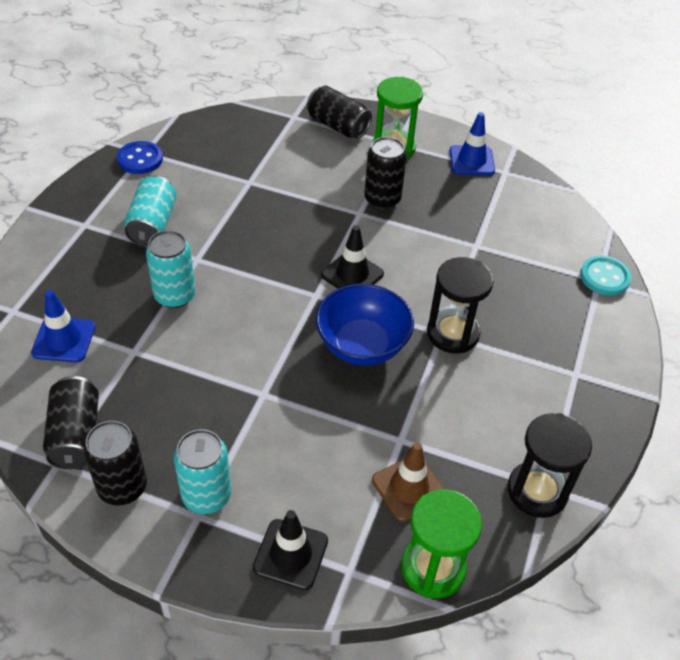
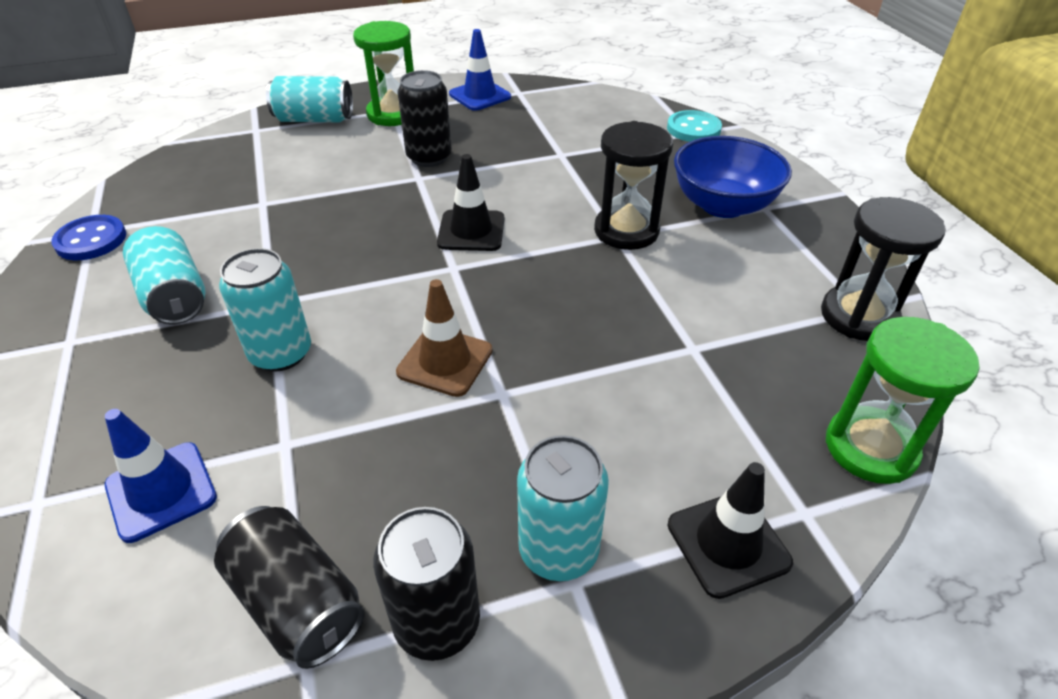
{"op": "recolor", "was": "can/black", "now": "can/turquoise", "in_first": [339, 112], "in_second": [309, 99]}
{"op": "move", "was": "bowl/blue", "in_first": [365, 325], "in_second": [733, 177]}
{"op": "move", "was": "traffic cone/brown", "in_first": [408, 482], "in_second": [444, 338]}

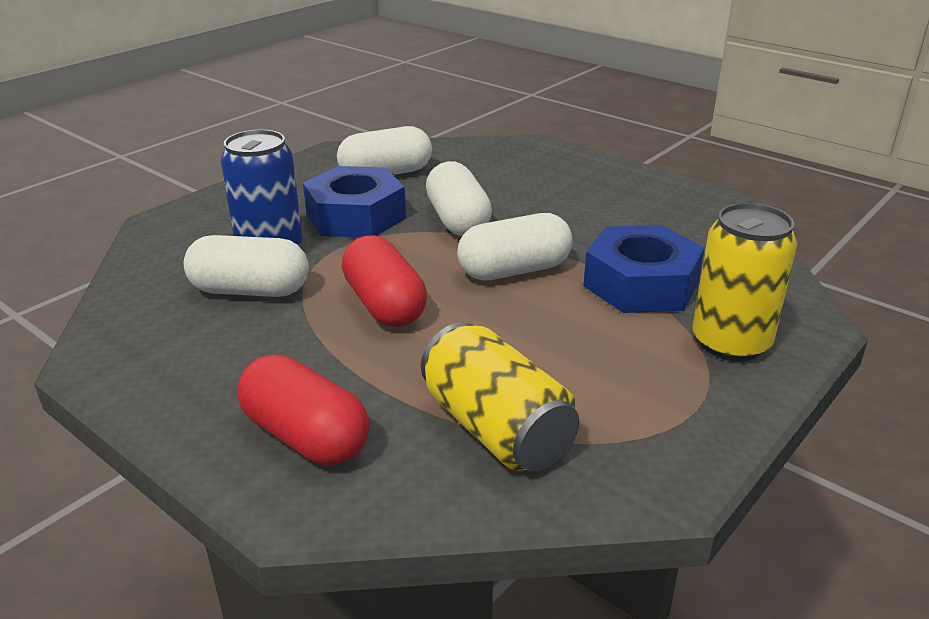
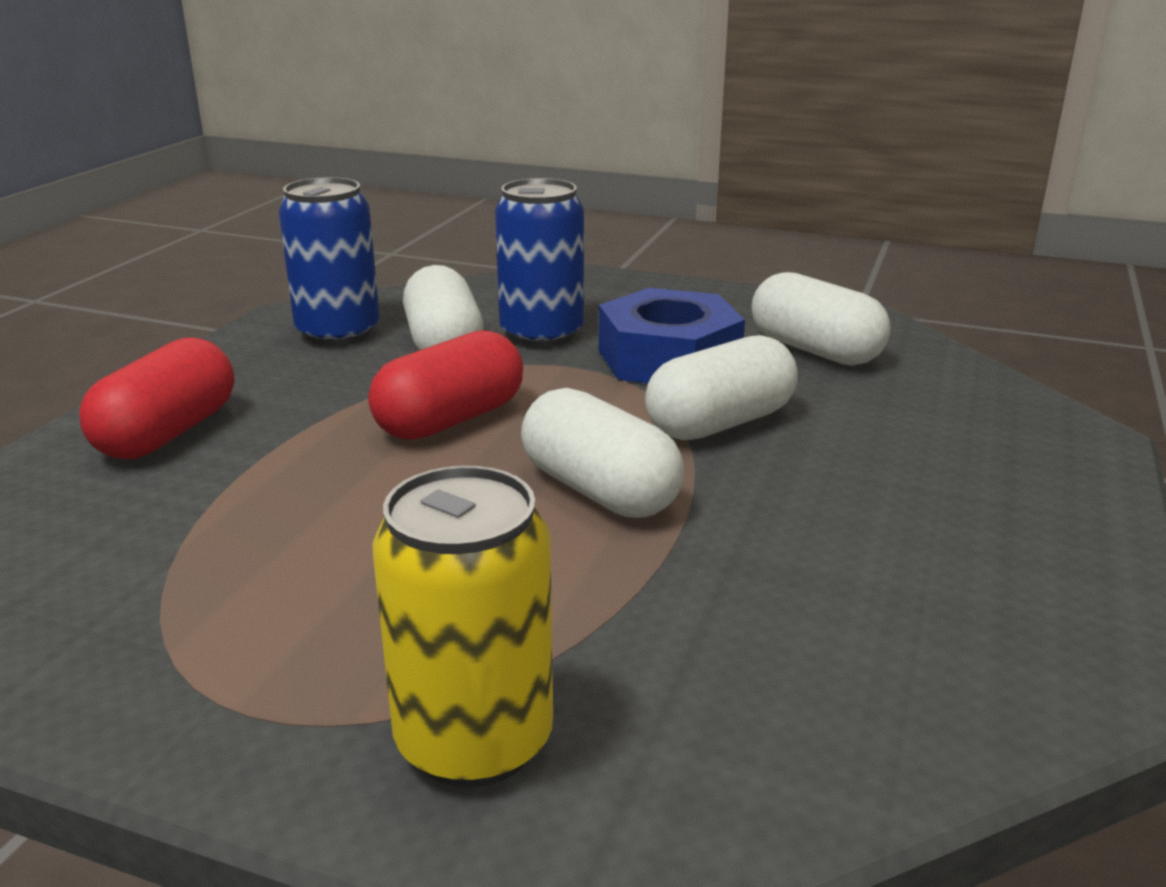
{"op": "delete", "was": "nut/blue", "in_first": [644, 269]}
{"op": "delete", "was": "can/yellow", "in_first": [500, 396]}
{"op": "insert", "now": "can/blue", "in_second": [329, 261]}

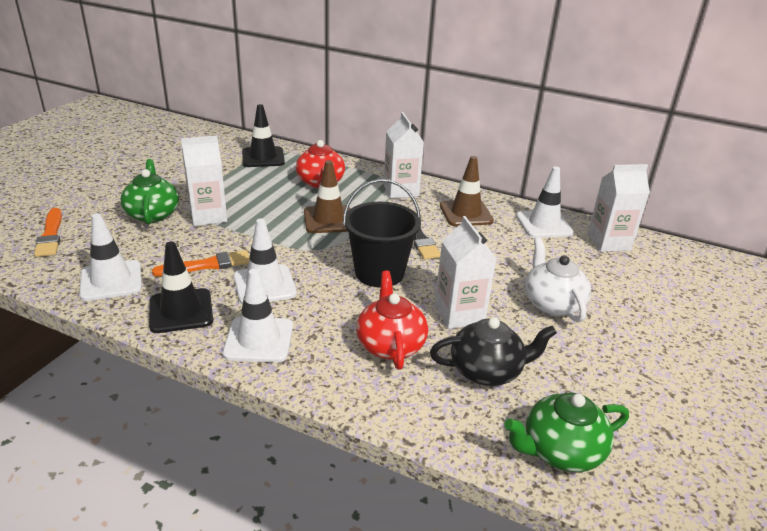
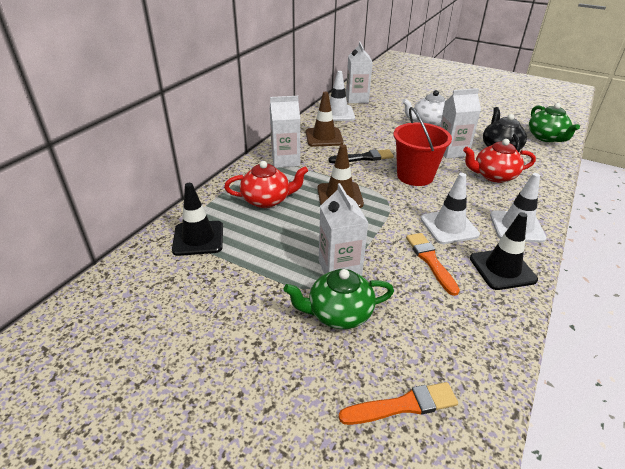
{"op": "recolor", "was": "bucket/black", "now": "bucket/red", "in_first": [382, 233], "in_second": [423, 146]}
{"op": "delete", "was": "traffic cone/white", "in_first": [110, 257]}

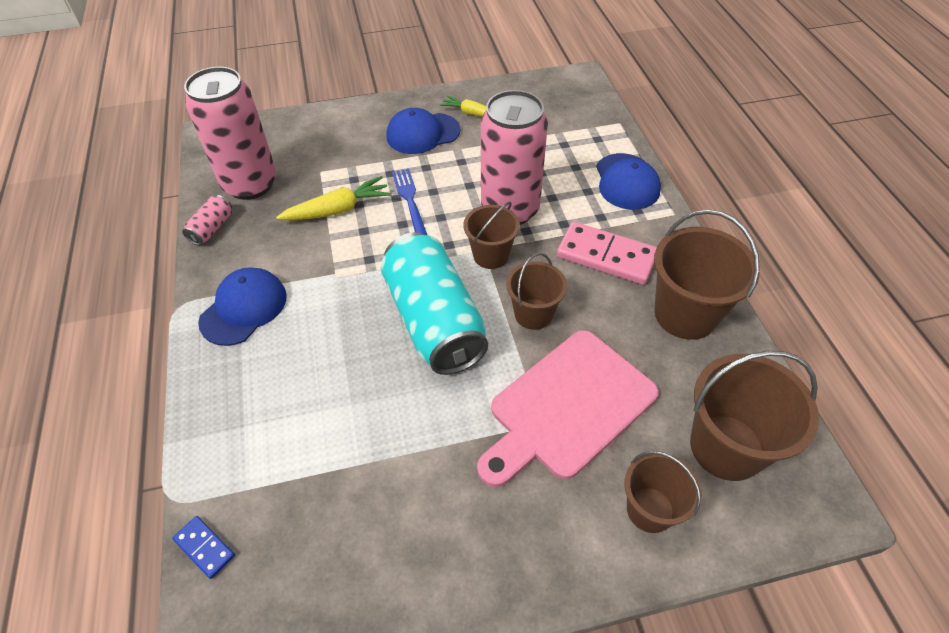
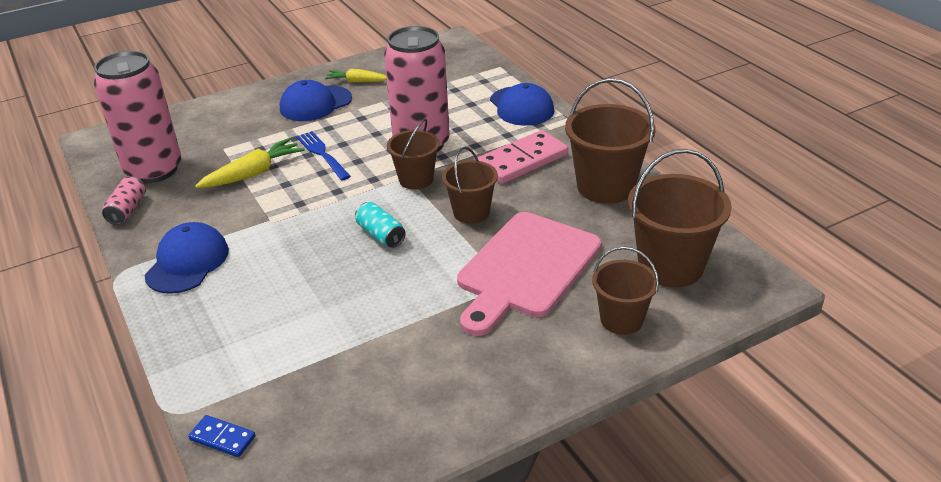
{"op": "rotate", "was": "domino/pink", "in_first": [607, 253], "in_second": [522, 157], "clockwise": -45}
{"op": "resize", "was": "can/turquoise", "in_first": [434, 303], "in_second": [380, 225], "ratio": 0.42}

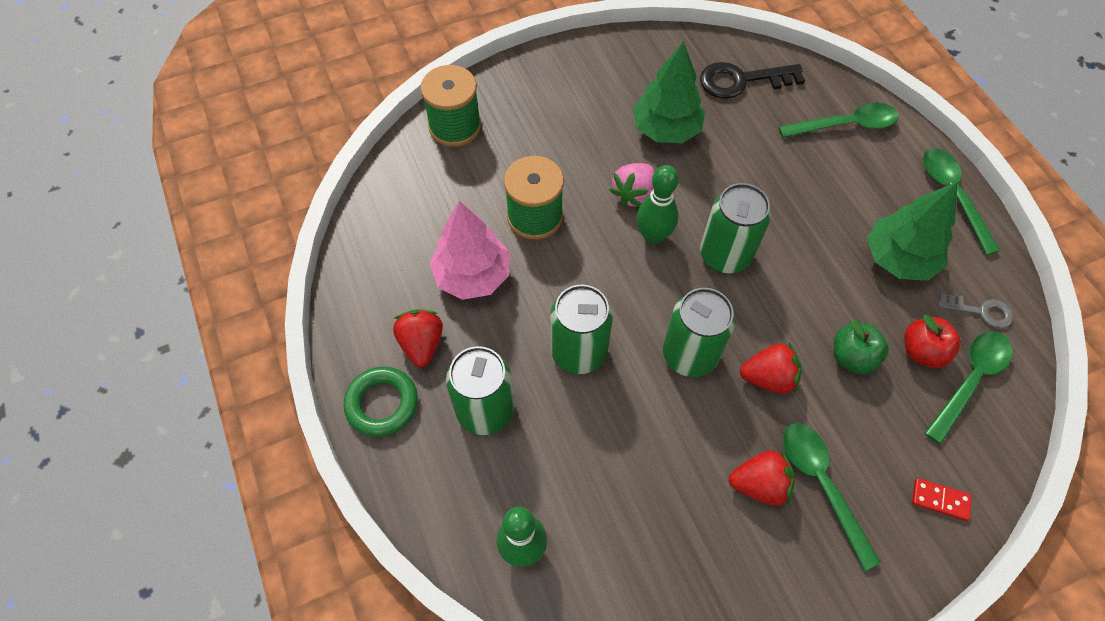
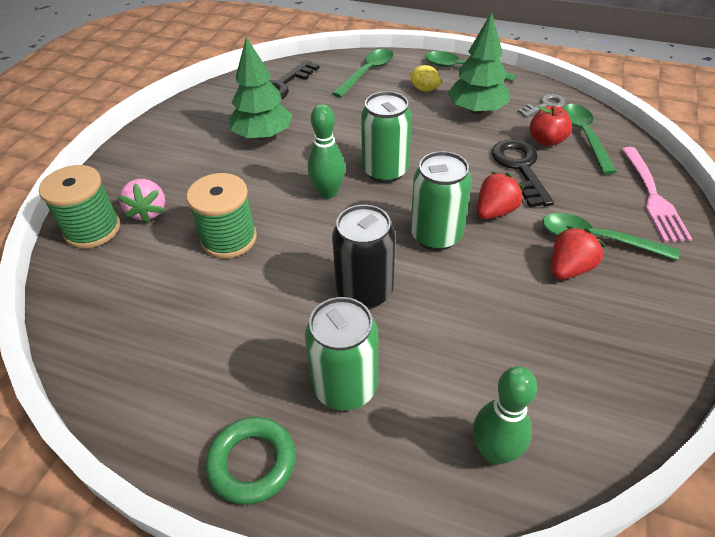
{"op": "move", "was": "strawberry/pink", "in_first": [632, 185], "in_second": [142, 201]}
{"op": "delete", "was": "tree/pink", "in_first": [469, 250]}
{"op": "recolor", "was": "can/green", "now": "can/black", "in_first": [581, 329], "in_second": [363, 257]}
{"op": "delete", "was": "strawberry/red", "in_first": [418, 338]}
{"op": "replace", "was": "apple/green", "now": "key/black", "in_first": [861, 346], "in_second": [523, 173]}
{"op": "replace", "was": "domino/red", "now": "fork/pink", "in_first": [942, 499], "in_second": [656, 194]}
{"op": "insert", "now": "lemon/yellow", "in_second": [425, 78]}

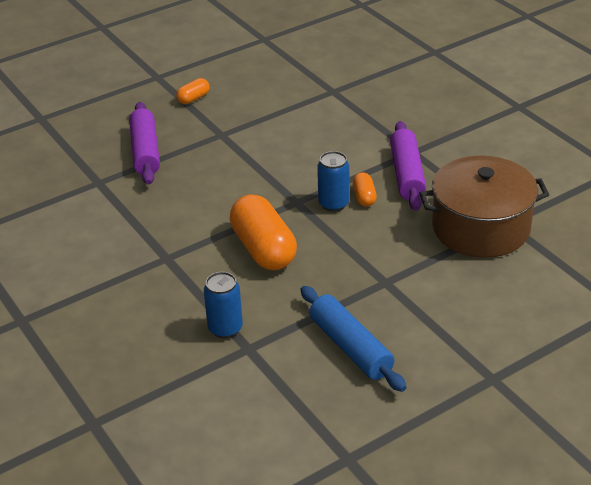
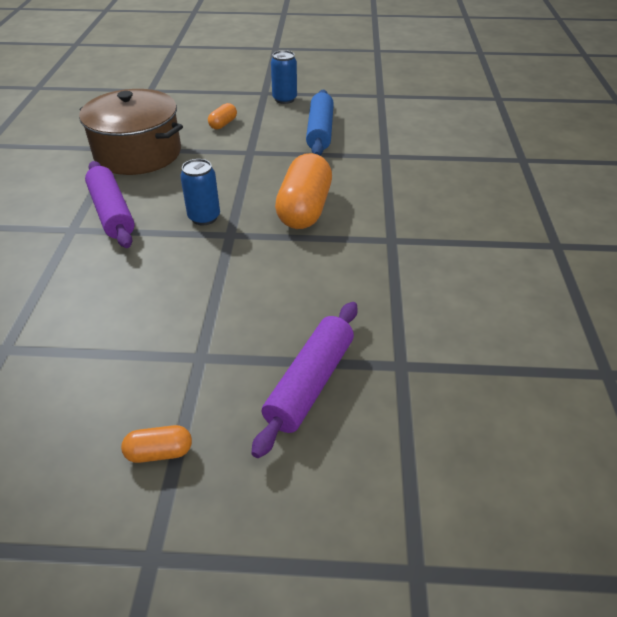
{"op": "rotate", "was": "rolling pin/purple", "in_first": [408, 166], "in_second": [110, 204], "clockwise": -60}
{"op": "move", "was": "capsule/orange", "in_first": [365, 189], "in_second": [222, 116]}
{"op": "move", "was": "can/blue", "in_first": [223, 305], "in_second": [284, 77]}

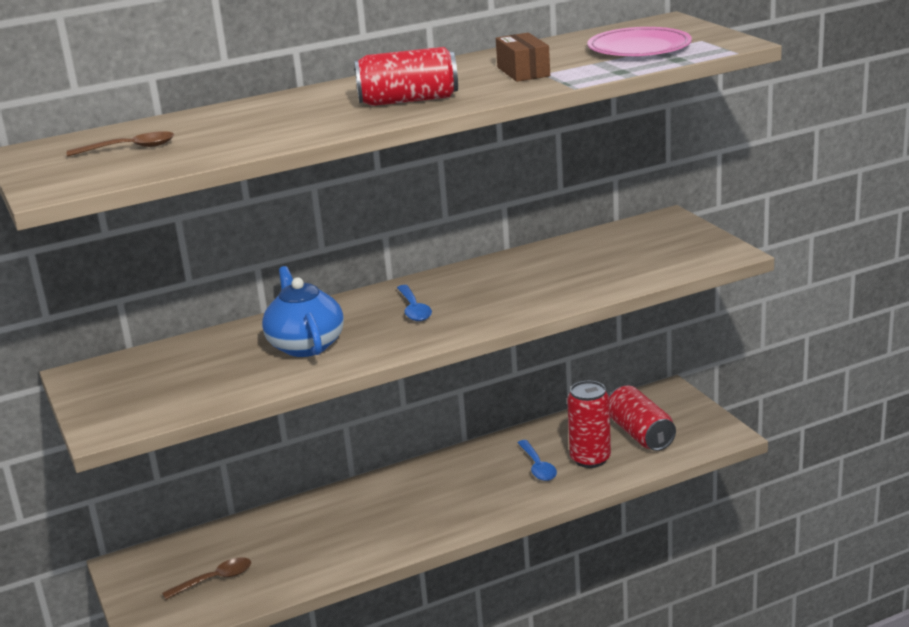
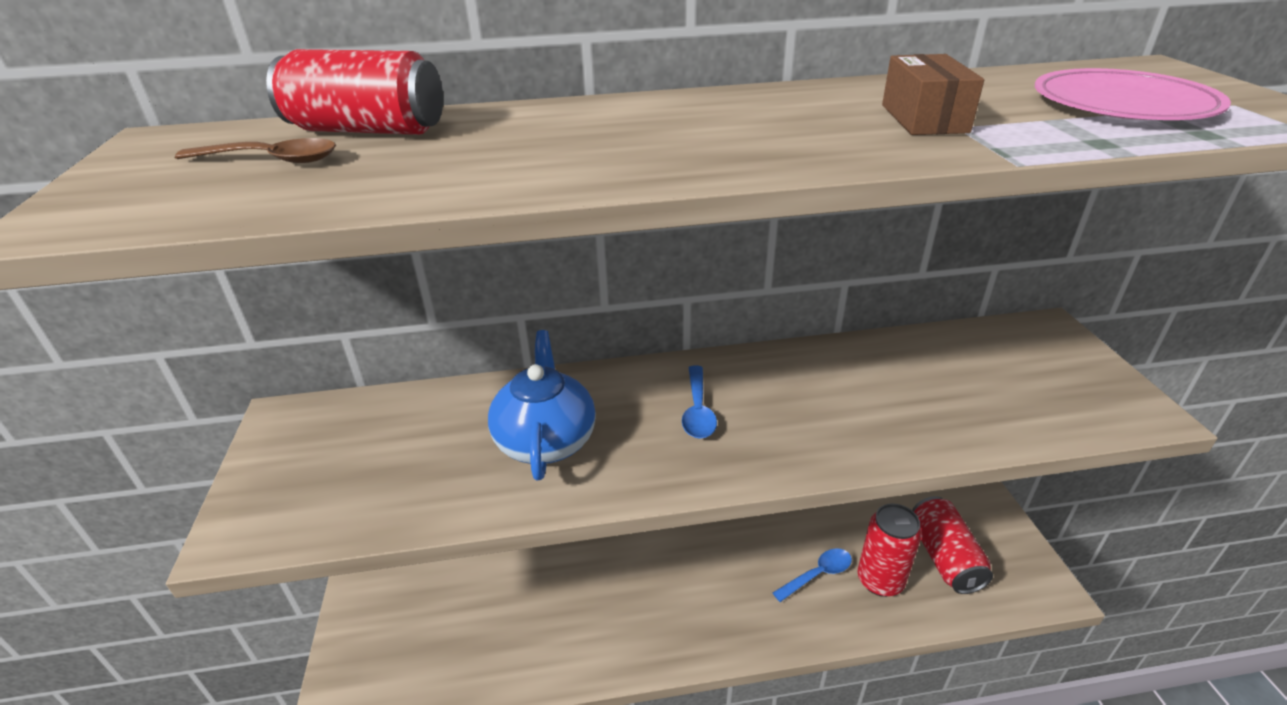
{"op": "move", "was": "can/red", "in_first": [406, 76], "in_second": [354, 92]}
{"op": "rotate", "was": "spoon/blue", "in_first": [537, 460], "in_second": [812, 575], "clockwise": -120}
{"op": "delete", "was": "spoon/brown", "in_first": [206, 578]}

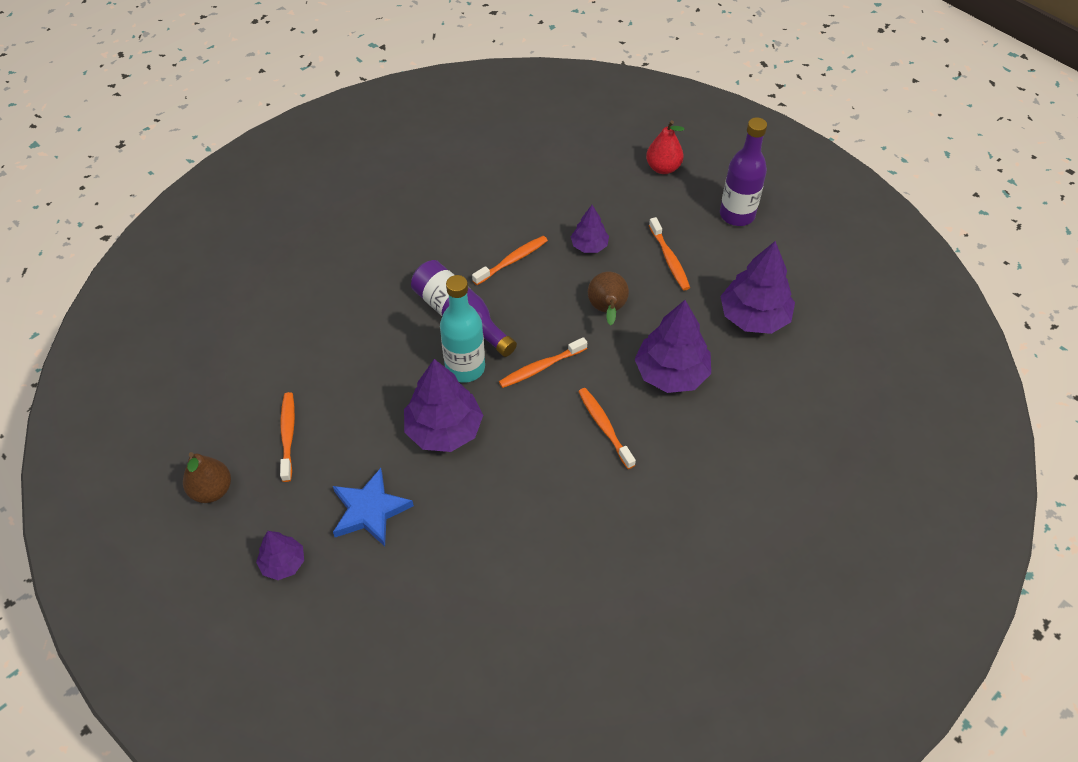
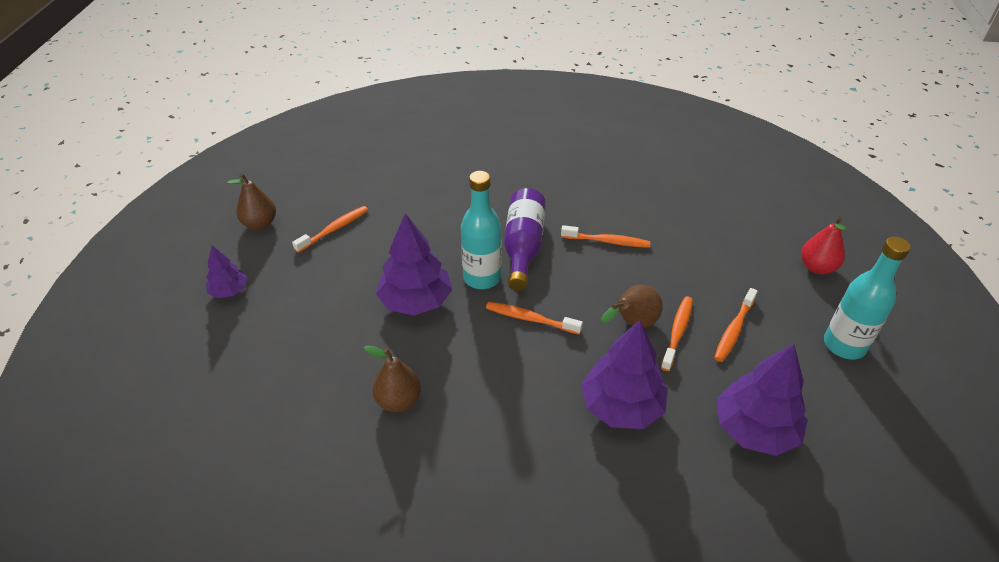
{"op": "recolor", "was": "bottle/purple", "now": "bottle/turquoise", "in_first": [743, 171], "in_second": [867, 298]}
{"op": "delete", "was": "tree/purple", "in_first": [590, 229]}
{"op": "move", "was": "toothbrush/orange", "in_first": [607, 428], "in_second": [677, 333]}
{"op": "delete", "was": "star/blue", "in_first": [373, 507]}
{"op": "insert", "now": "pear/brown", "in_second": [392, 378]}

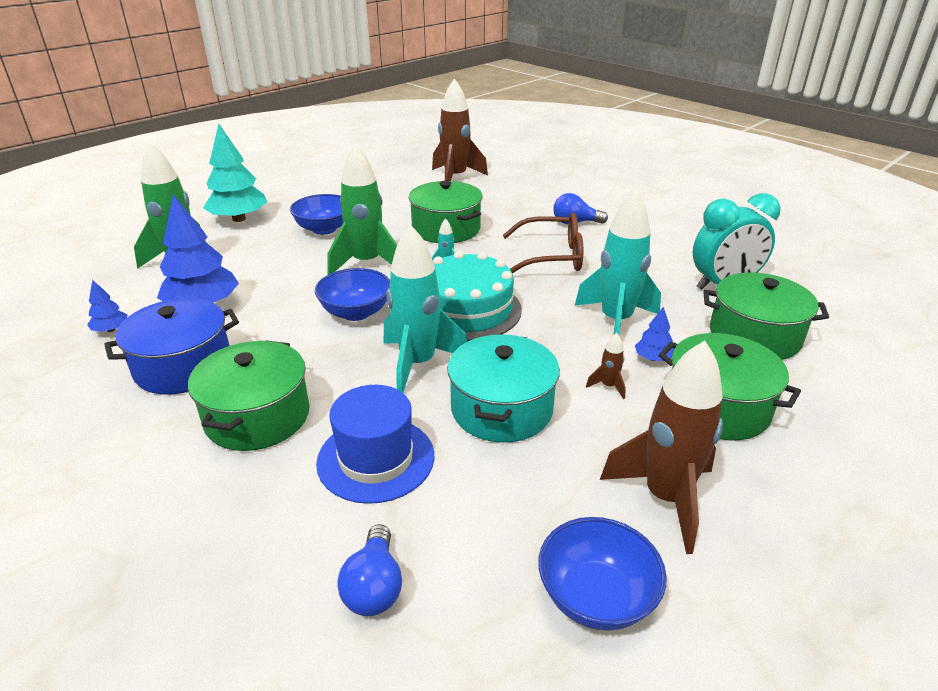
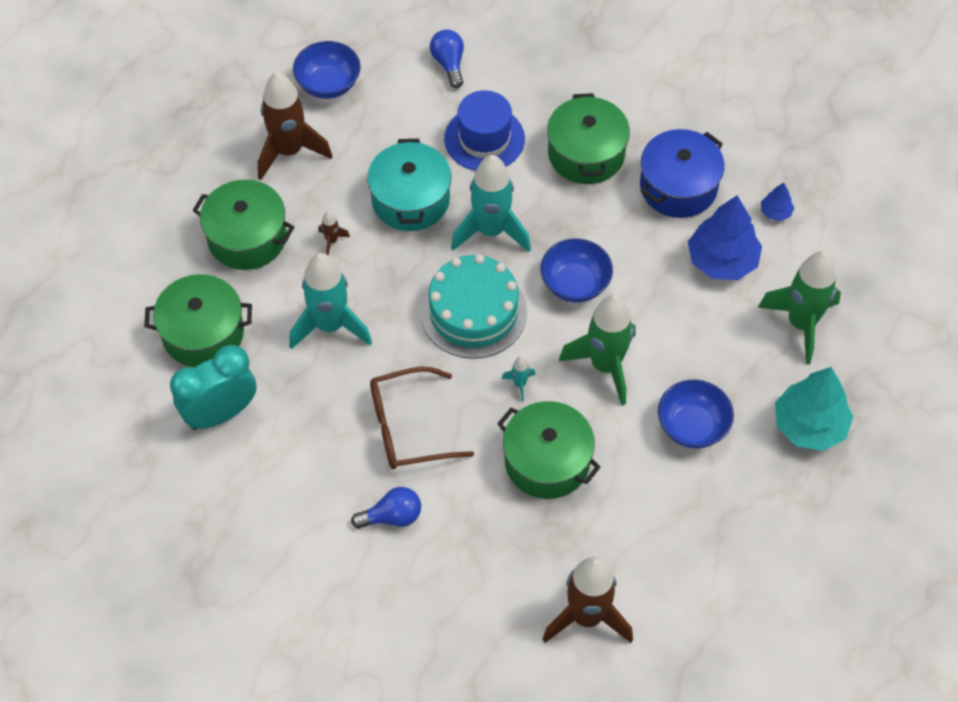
{"op": "delete", "was": "tree/blue", "in_first": [654, 334]}

